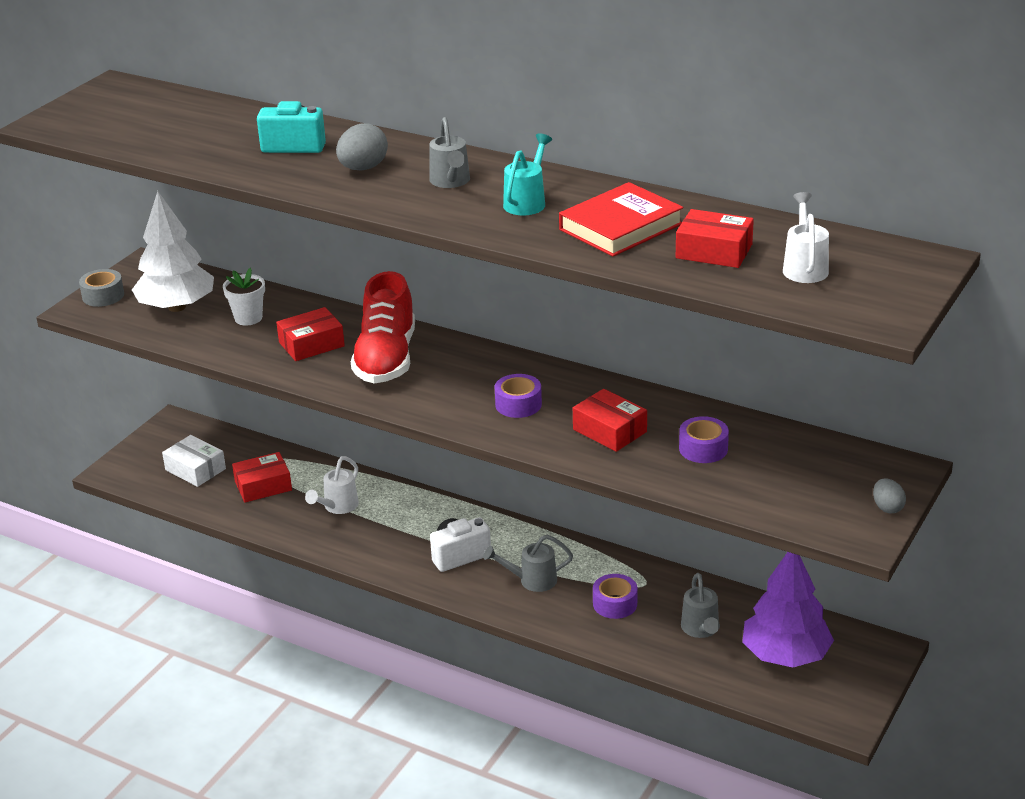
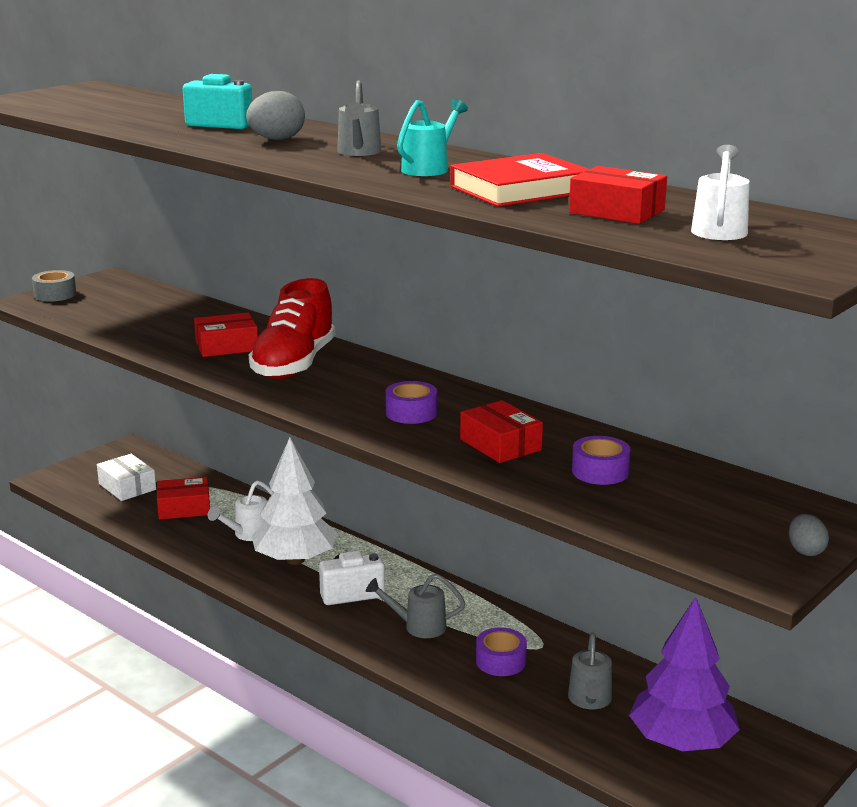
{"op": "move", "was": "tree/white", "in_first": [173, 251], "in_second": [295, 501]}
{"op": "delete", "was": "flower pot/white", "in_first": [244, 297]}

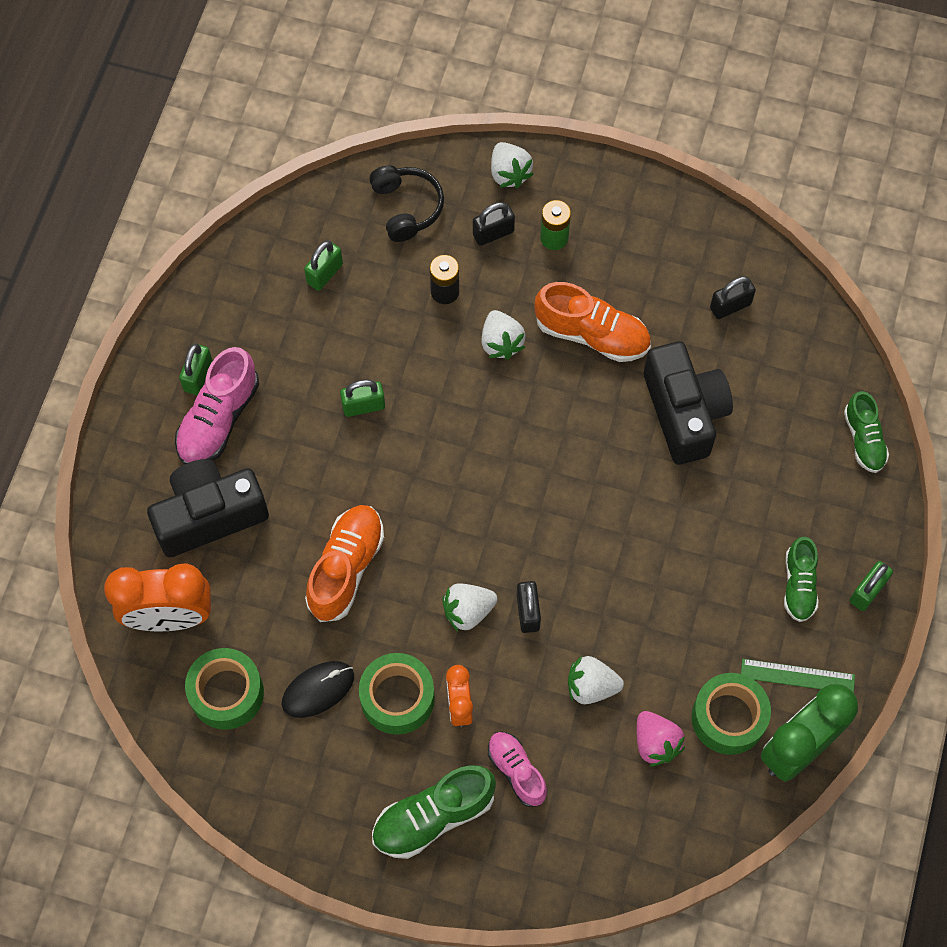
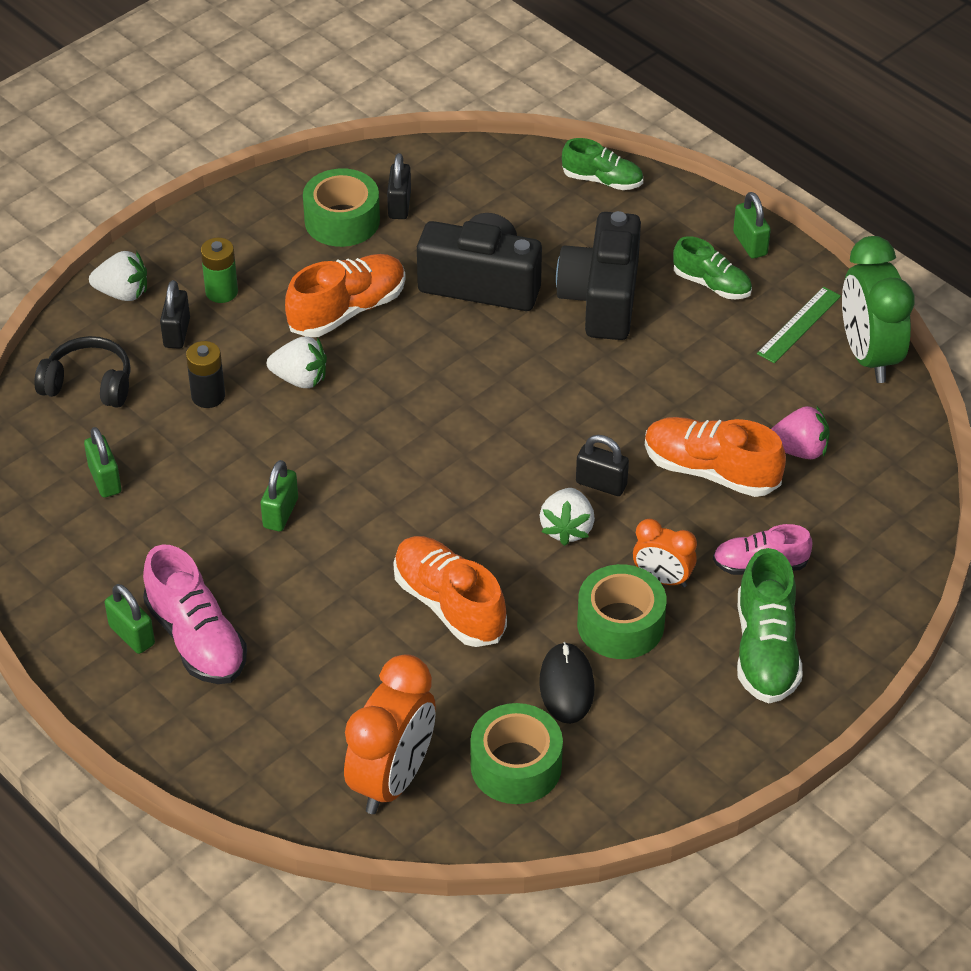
{"op": "move", "was": "camera/black", "in_first": [208, 508], "in_second": [598, 275]}
{"op": "replace", "was": "strawberry/white", "now": "shoe/orange", "in_first": [596, 680], "in_second": [715, 457]}
{"op": "move", "was": "tape/green", "in_first": [731, 714], "in_second": [341, 207]}

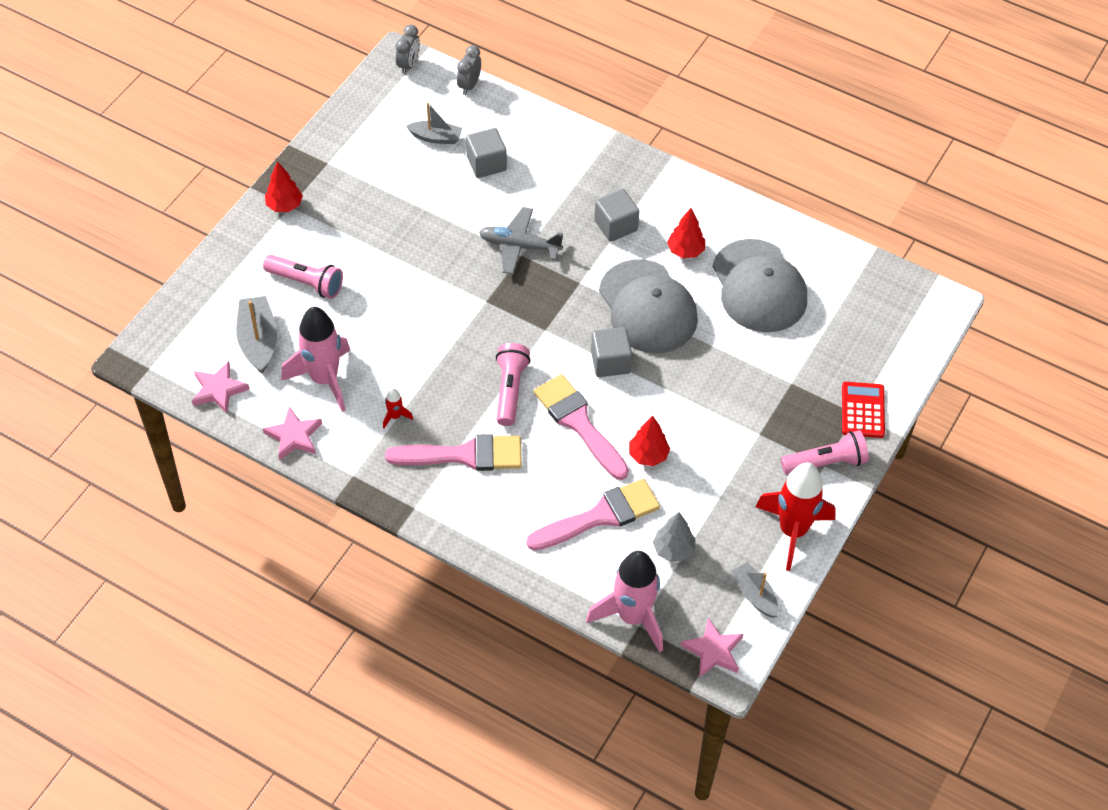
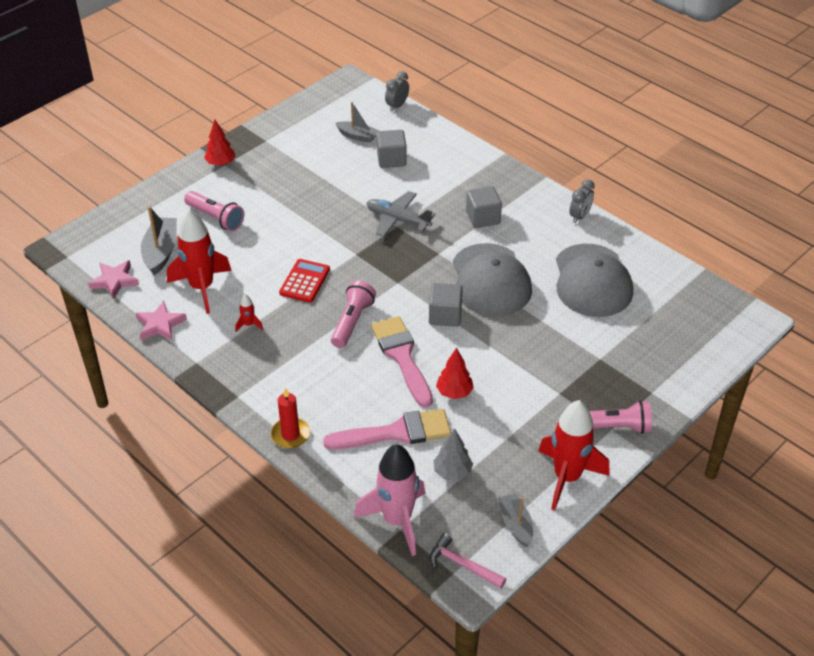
{"op": "move", "was": "clock/grey", "in_first": [407, 49], "in_second": [582, 201]}
{"op": "delete", "was": "tree/red", "in_first": [686, 233]}
{"op": "recolor", "was": "rocket/pink", "now": "rocket/red", "in_first": [315, 359], "in_second": [199, 261]}
{"op": "move", "was": "calculator/red", "in_first": [863, 410], "in_second": [304, 281]}
{"op": "delete", "was": "brush/pink", "in_first": [453, 452]}
{"op": "replace", "was": "star/pink", "now": "hammer/pink", "in_first": [712, 648], "in_second": [467, 561]}
{"op": "insert", "now": "candle/red", "in_second": [290, 418]}

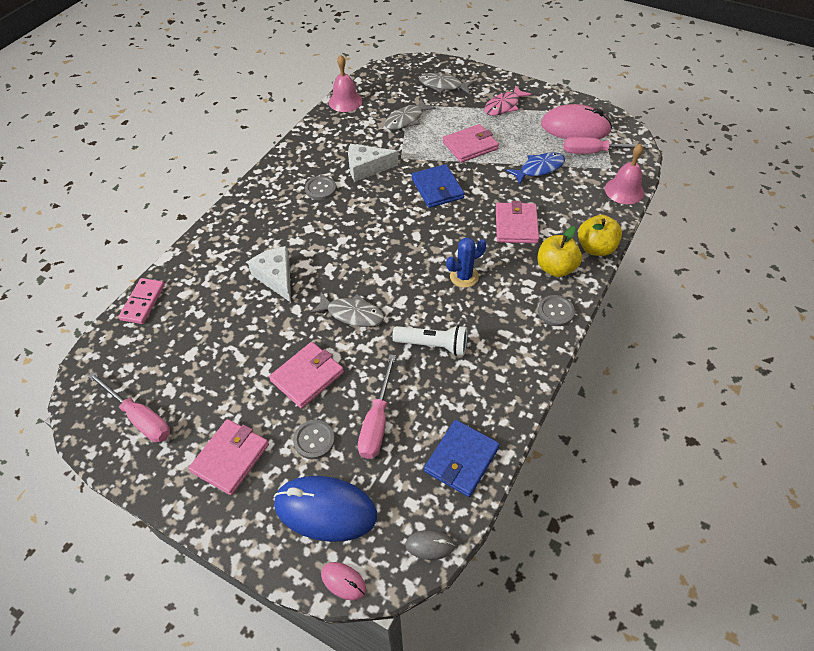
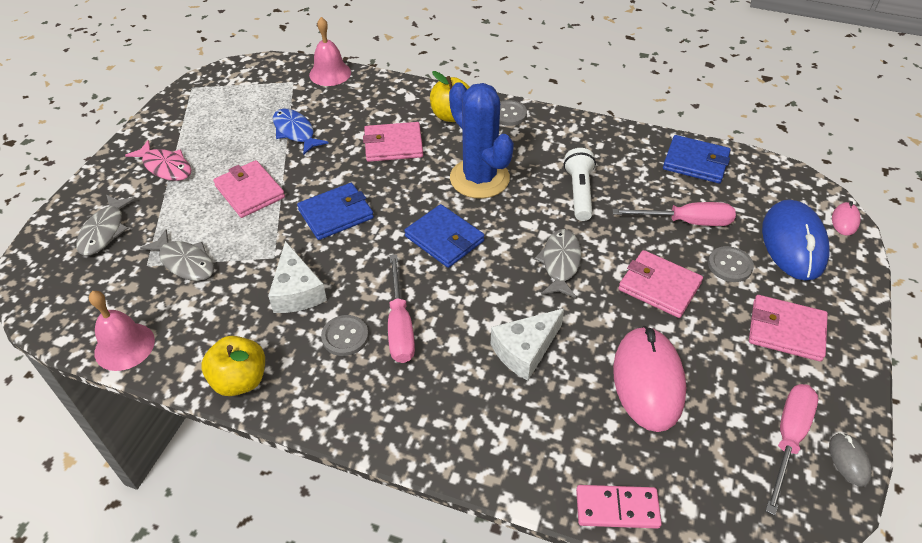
{"op": "move", "was": "mouse/pink", "in_first": [576, 121], "in_second": [649, 379]}
{"op": "move", "was": "screwdriver/pink", "in_first": [608, 145], "in_second": [401, 308]}
{"op": "move", "was": "apple/yellow", "in_first": [600, 235], "in_second": [233, 366]}
{"op": "resize", "was": "cactus/blue", "in_first": [466, 262], "in_second": [481, 140], "ratio": 1.84}
{"op": "move", "was": "mouse/grey", "in_first": [430, 545], "in_second": [850, 460]}
{"op": "insert", "now": "wallet/blue", "in_second": [444, 236]}

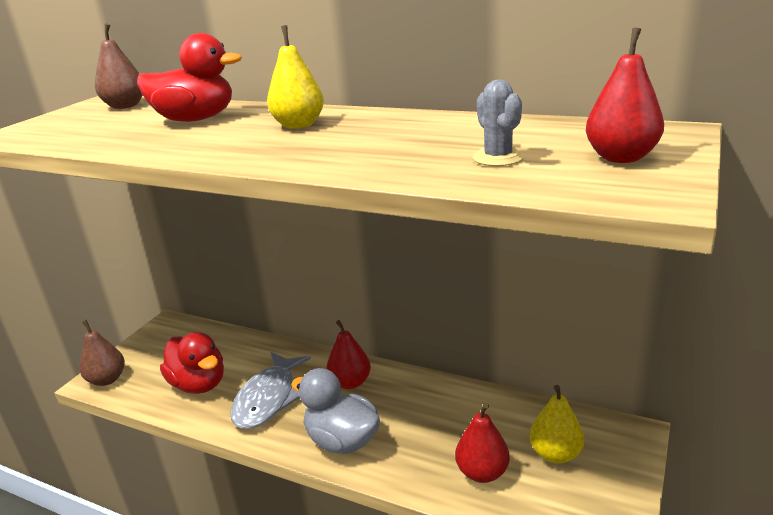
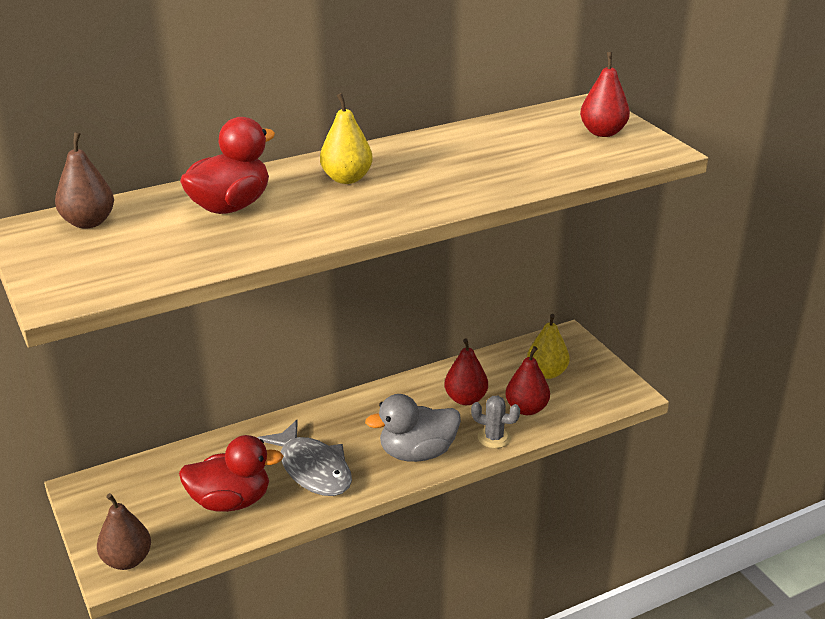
{"op": "move", "was": "cactus/grey", "in_first": [498, 123], "in_second": [495, 422]}
{"op": "move", "was": "pear/red", "in_first": [348, 354], "in_second": [466, 371]}

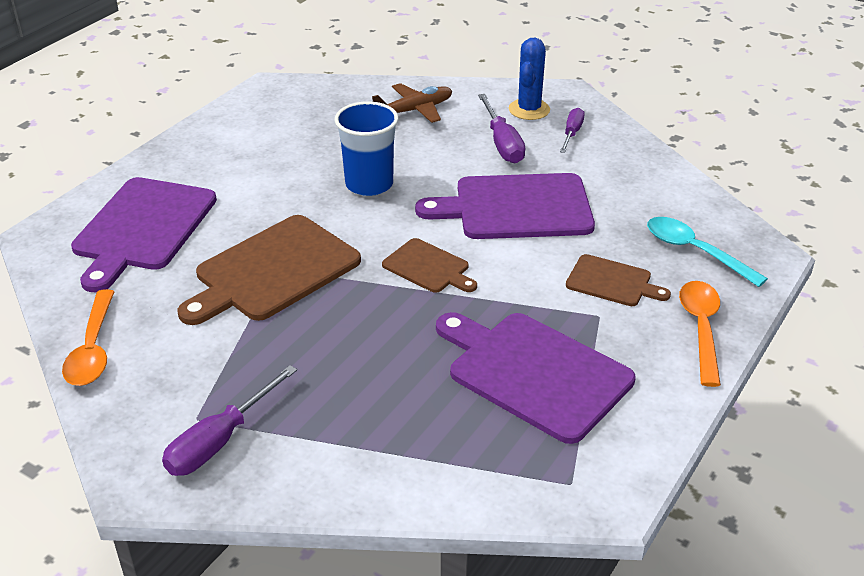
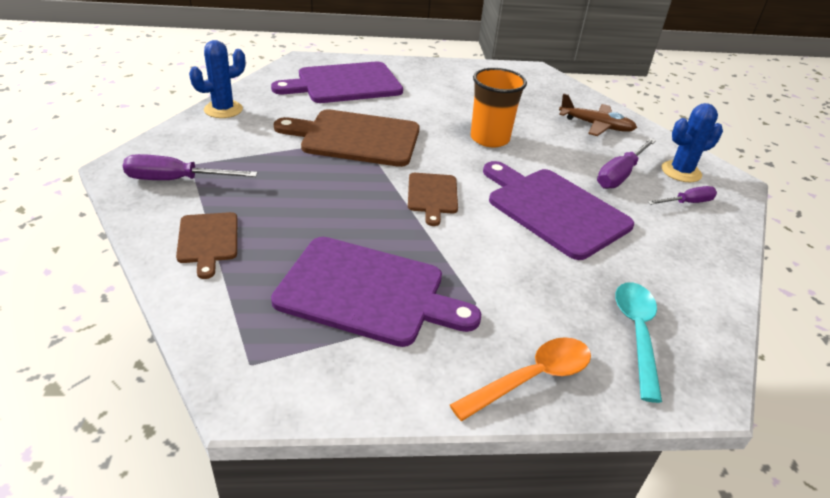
{"op": "recolor", "was": "cup/blue", "now": "cup/orange", "in_first": [366, 148], "in_second": [499, 108]}
{"op": "move", "was": "cutting board/brown", "in_first": [618, 280], "in_second": [206, 245]}
{"op": "replace", "was": "spoon/orange", "now": "cactus/blue", "in_first": [88, 337], "in_second": [217, 79]}
{"op": "rotate", "was": "cutting board/purple", "in_first": [536, 378], "in_second": [376, 292], "clockwise": 105}

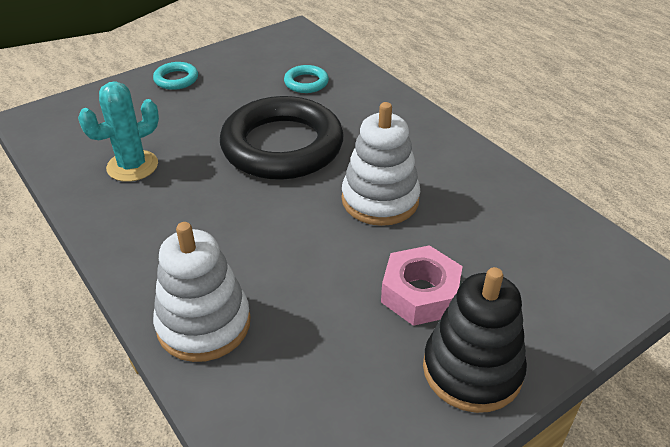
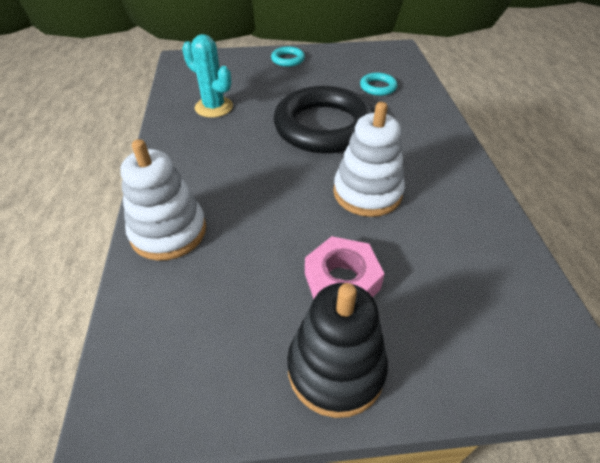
{"op": "rotate", "was": "cactus/turquoise", "in_first": [118, 131], "in_second": [207, 76], "clockwise": 45}

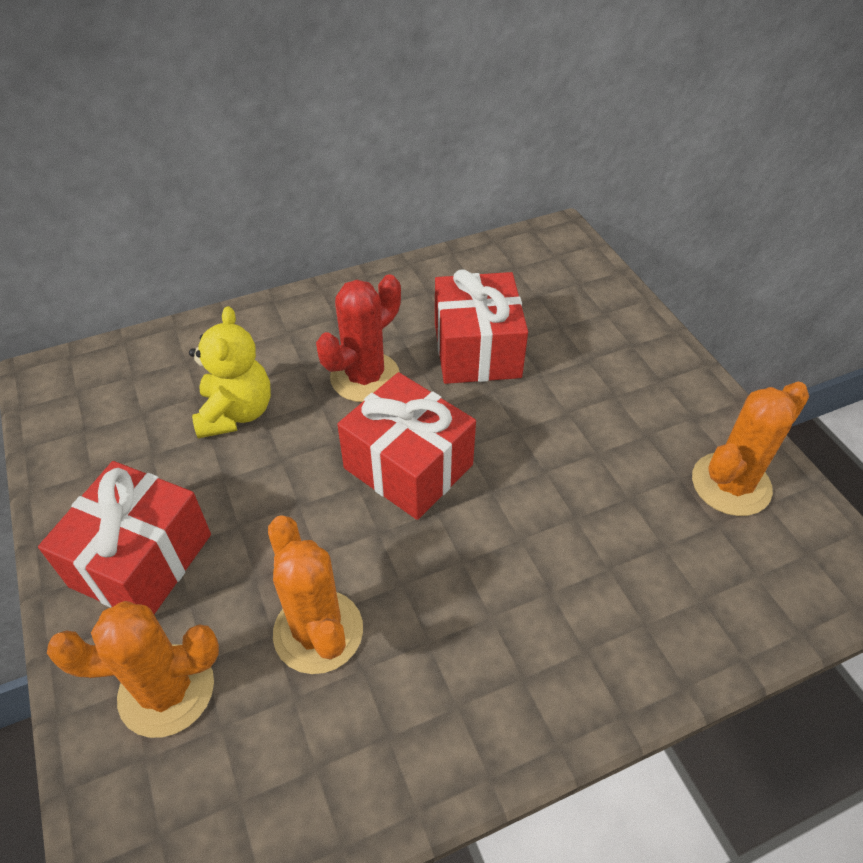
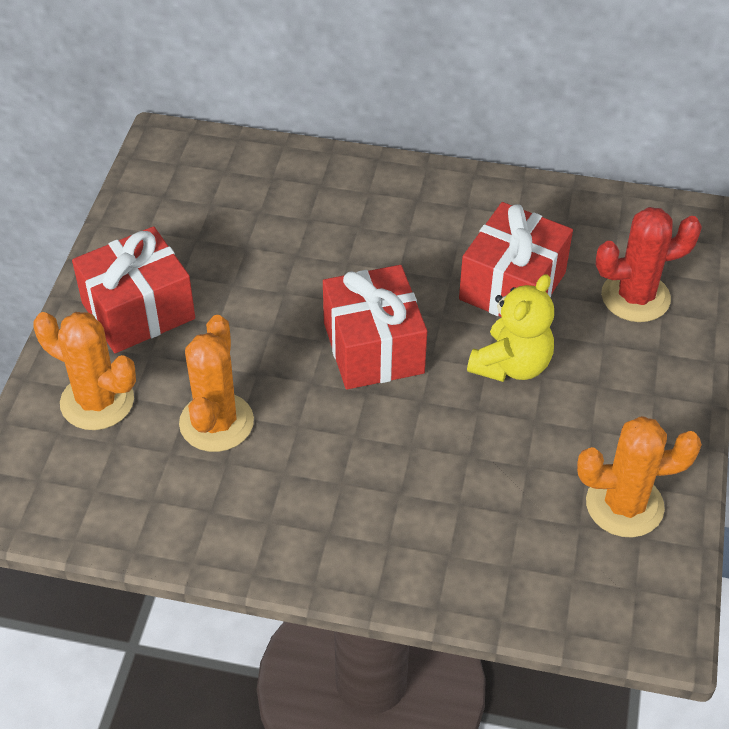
{"op": "move", "was": "cactus/red", "in_first": [358, 338], "in_second": [649, 264]}
{"op": "move", "was": "teddy bear/yellow", "in_first": [230, 372], "in_second": [510, 328]}

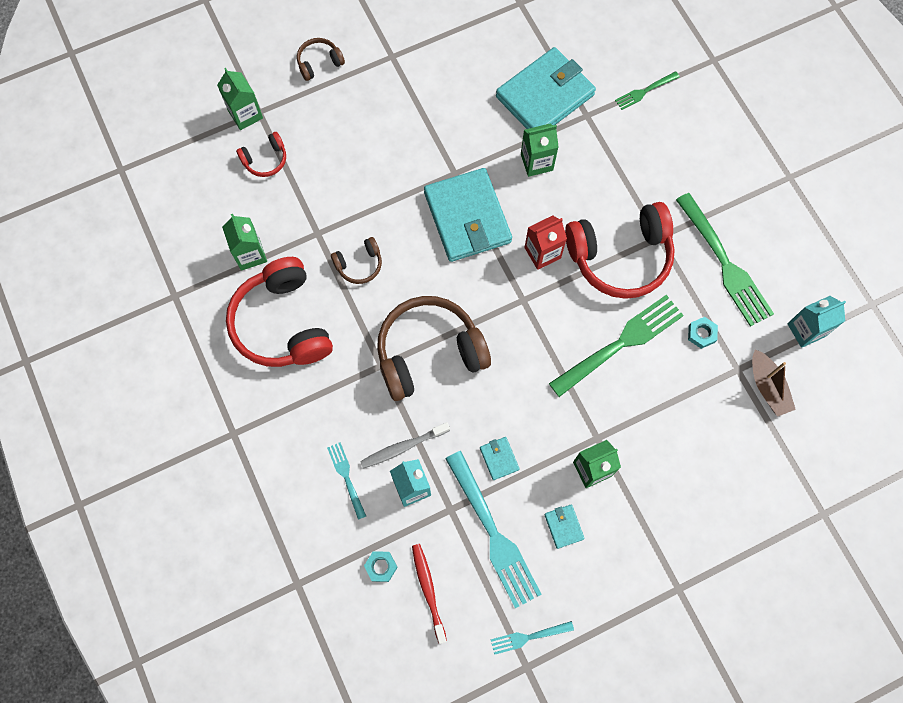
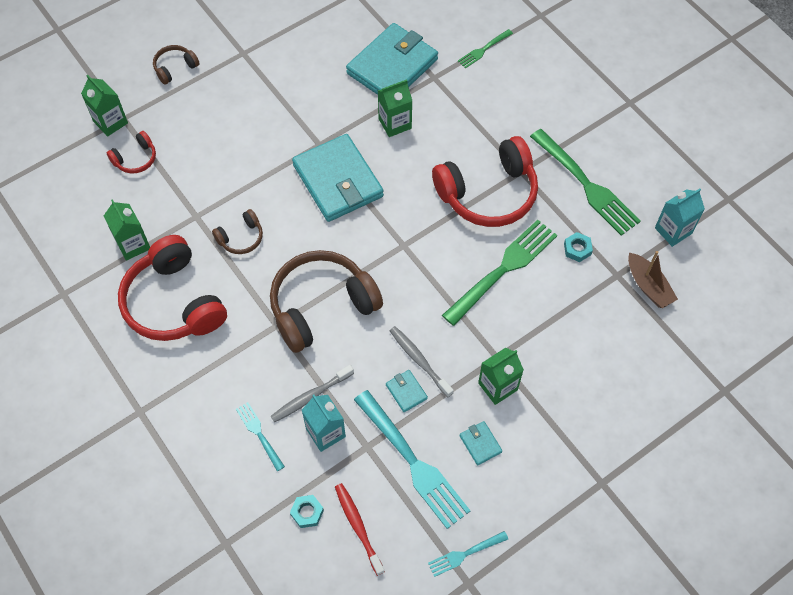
{"op": "delete", "was": "carton/red", "in_first": [545, 243]}
{"op": "insert", "now": "toothbrush/grey", "in_second": [422, 362]}

